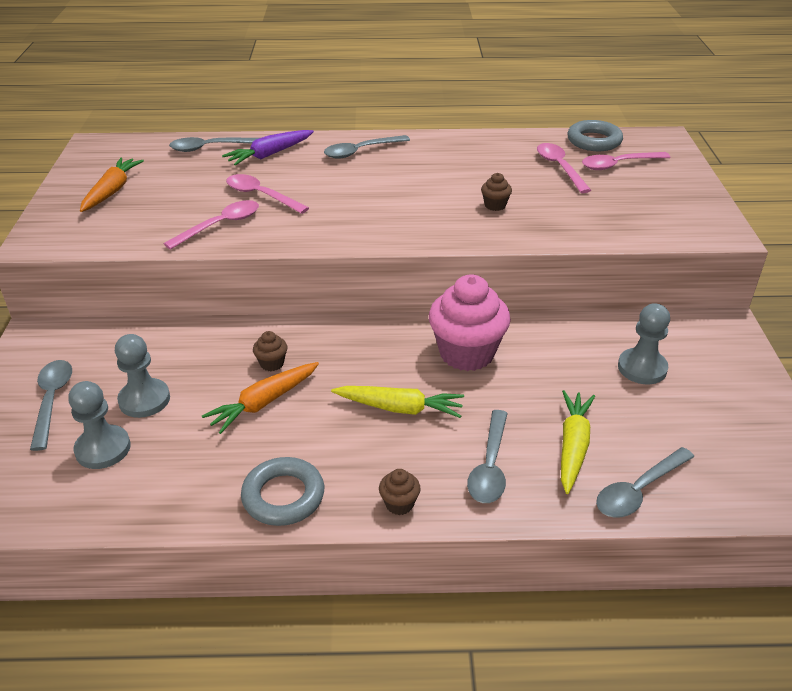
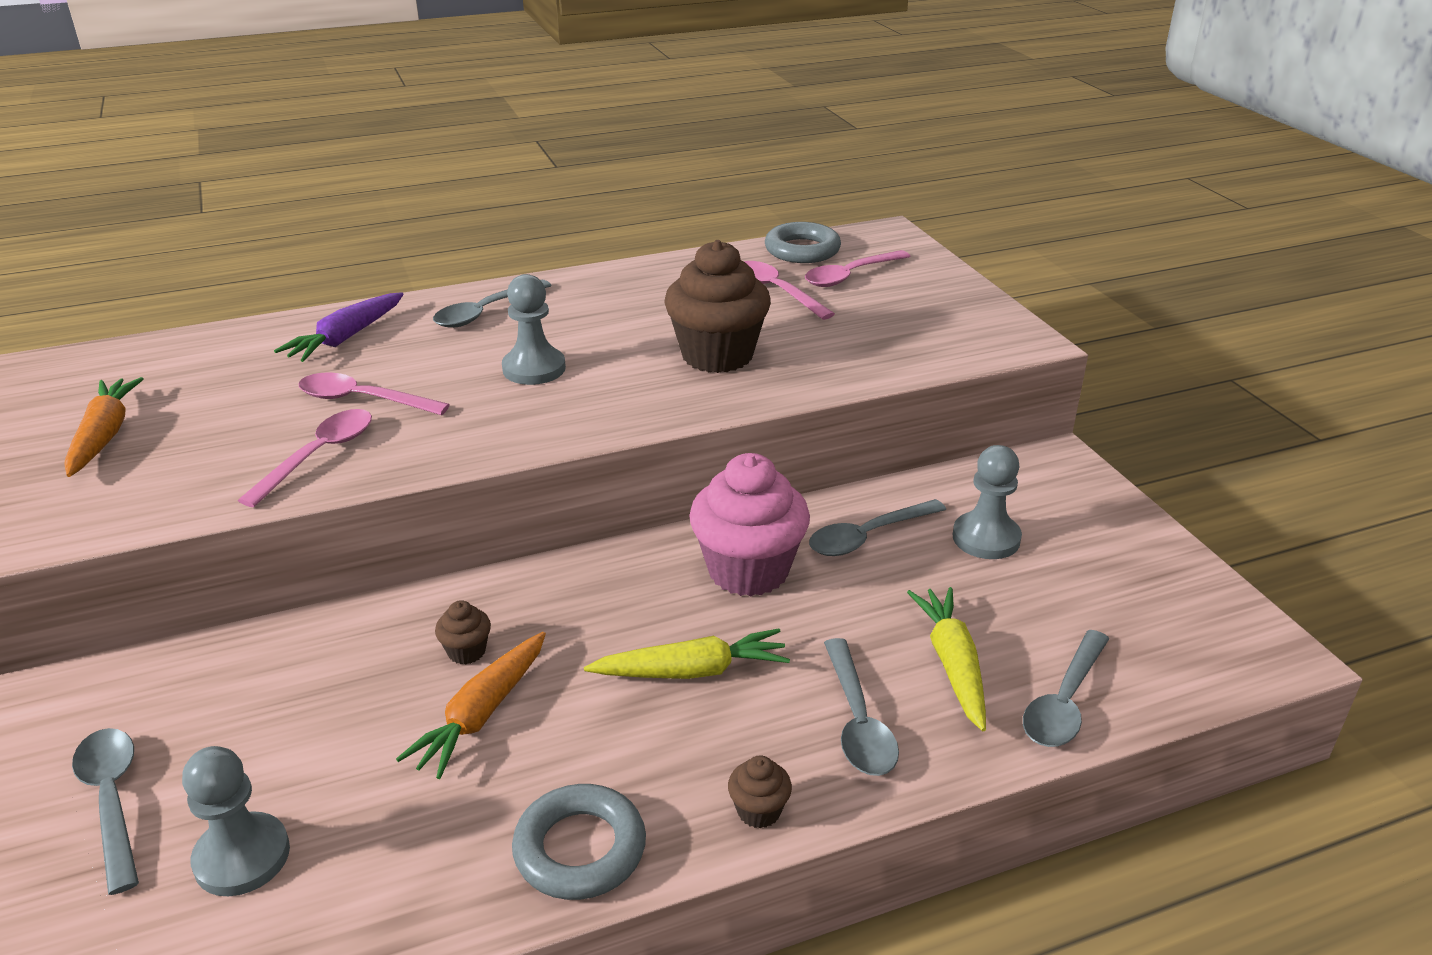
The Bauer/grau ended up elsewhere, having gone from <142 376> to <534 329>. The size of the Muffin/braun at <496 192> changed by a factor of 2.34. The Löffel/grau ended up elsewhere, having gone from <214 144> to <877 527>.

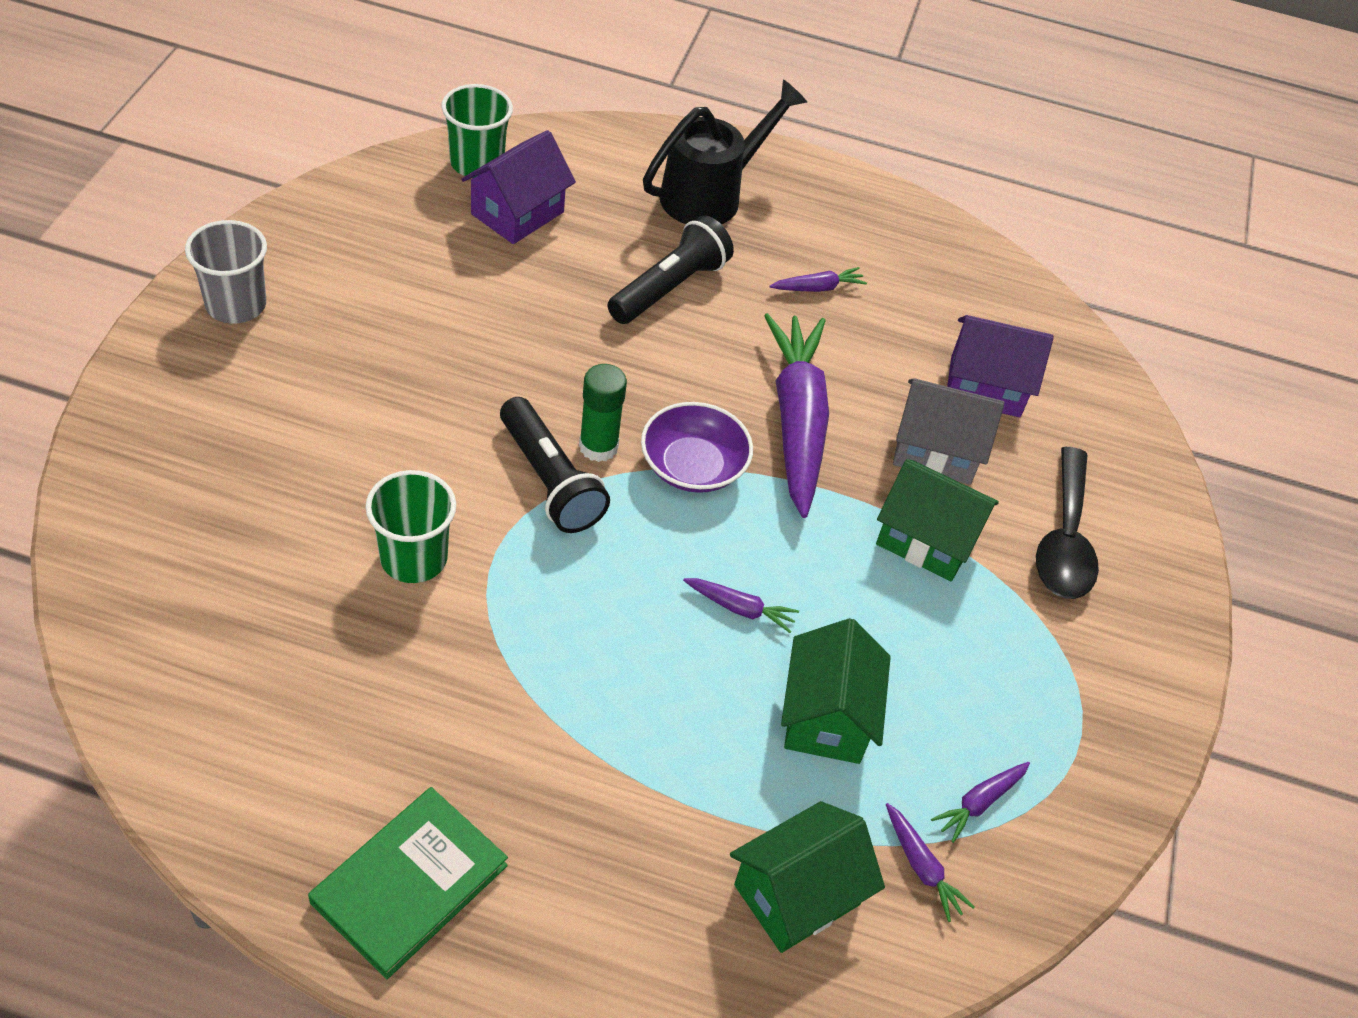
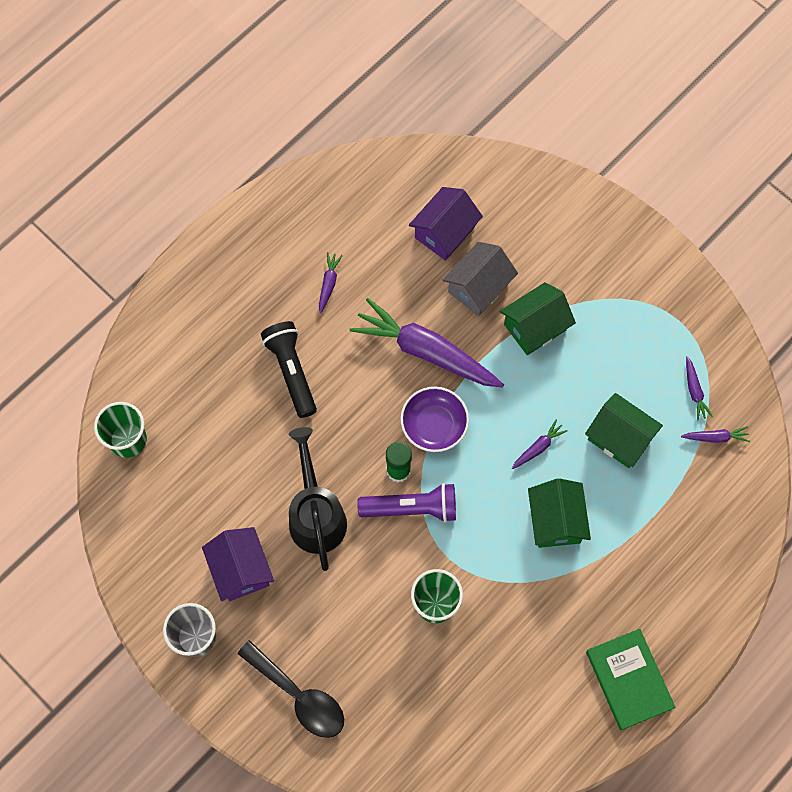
The Haus/lila ended up elsewhere, having gone from <518 187> to <238 564>. The Löffel/schwarz ended up elsewhere, having gone from <1067 523> to <290 689>. The Gießkanne/schwarz ended up elsewhere, having gone from <725 151> to <318 499>. What was the Taschenlampe/schwarz at <555 465> turned into the Taschenlampe/lila at <406 503>. The Haus/grün ended up elsewhere, having gone from <807 877> to <559 513>.

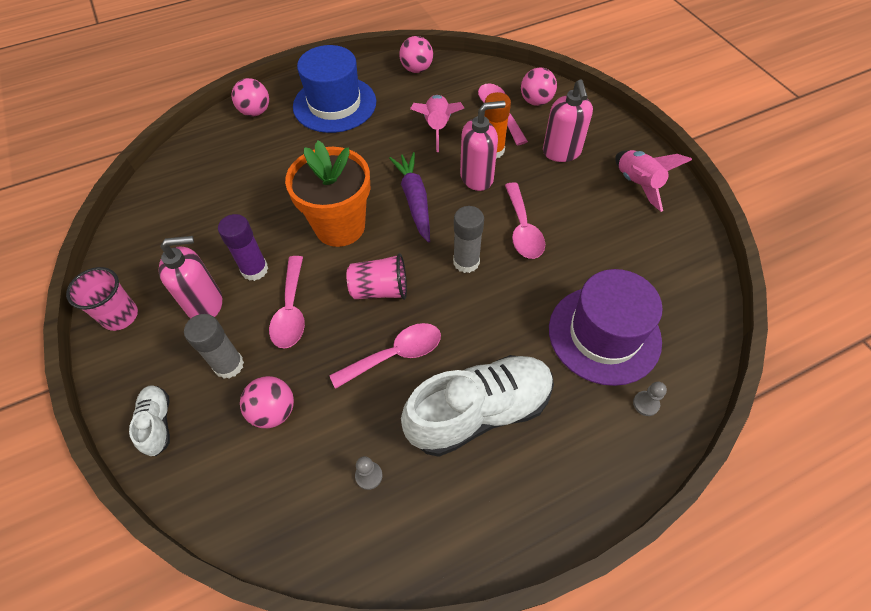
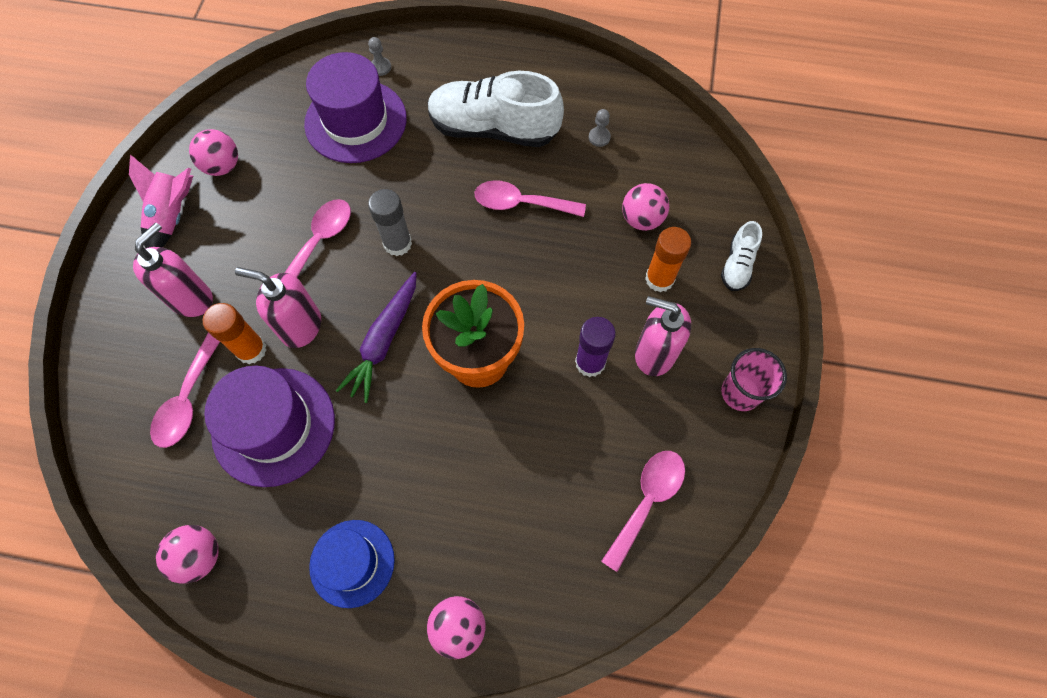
The Ball/rosa ended up elsewhere, having gone from <539 86> to <213 152>. Where the Rakete/rosa stood at <437 123>, the Hut/lila came to stand at <269 426>. The size of the Hut/blau at <334 89> changed by a factor of 0.65. The Löffel/rosa ended up elsewhere, having gone from <287 302> to <643 511>. What was the Klebestift/grau at <214 346> turned into the Klebestift/orange at <668 259>. The second view lost the Becher/rosa at <376 276>.

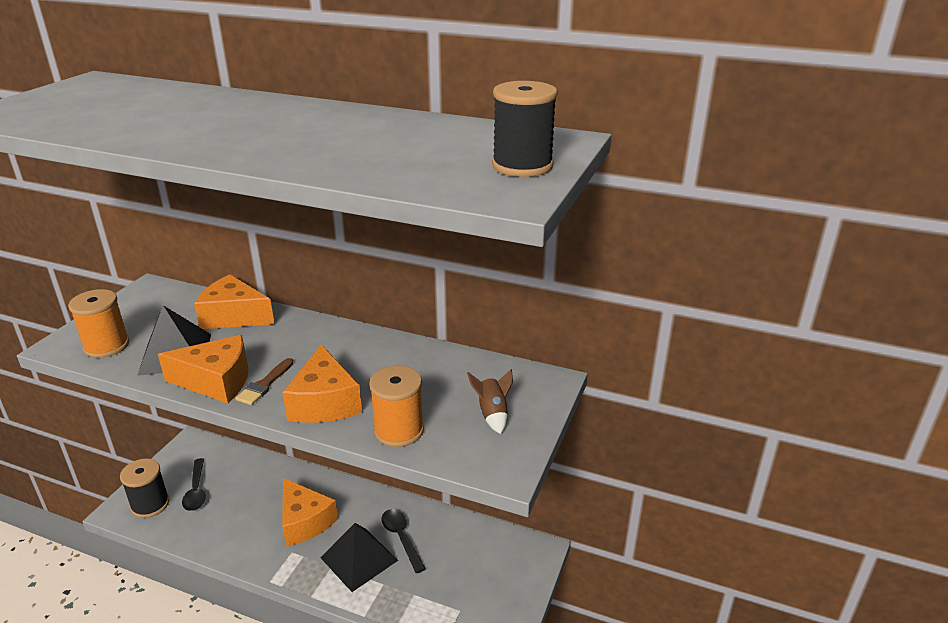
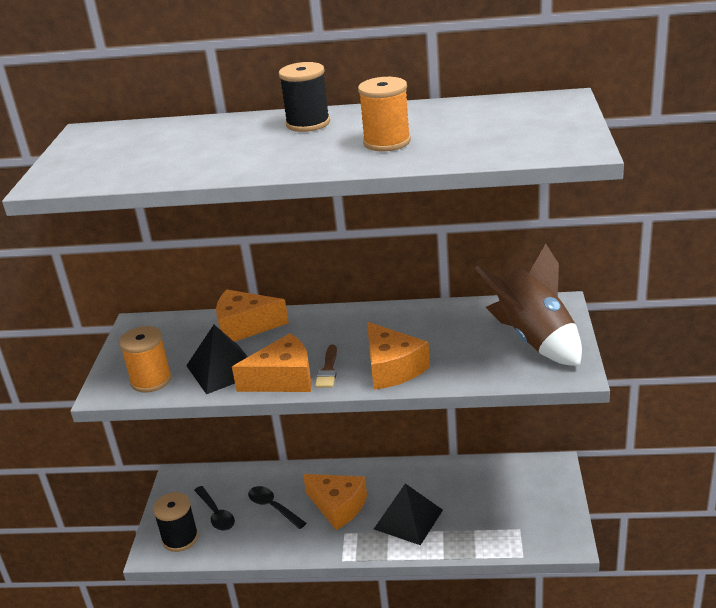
The Löffel/schwarz ended up elsewhere, having gone from <403 541> to <277 507>. The Garnrolle/schwarz ended up elsewhere, having gone from <525 129> to <304 97>. The Garnrolle/orange ended up elsewhere, having gone from <396 406> to <384 114>. The size of the Rakete/braun at <490 401> changed by a factor of 2.32.

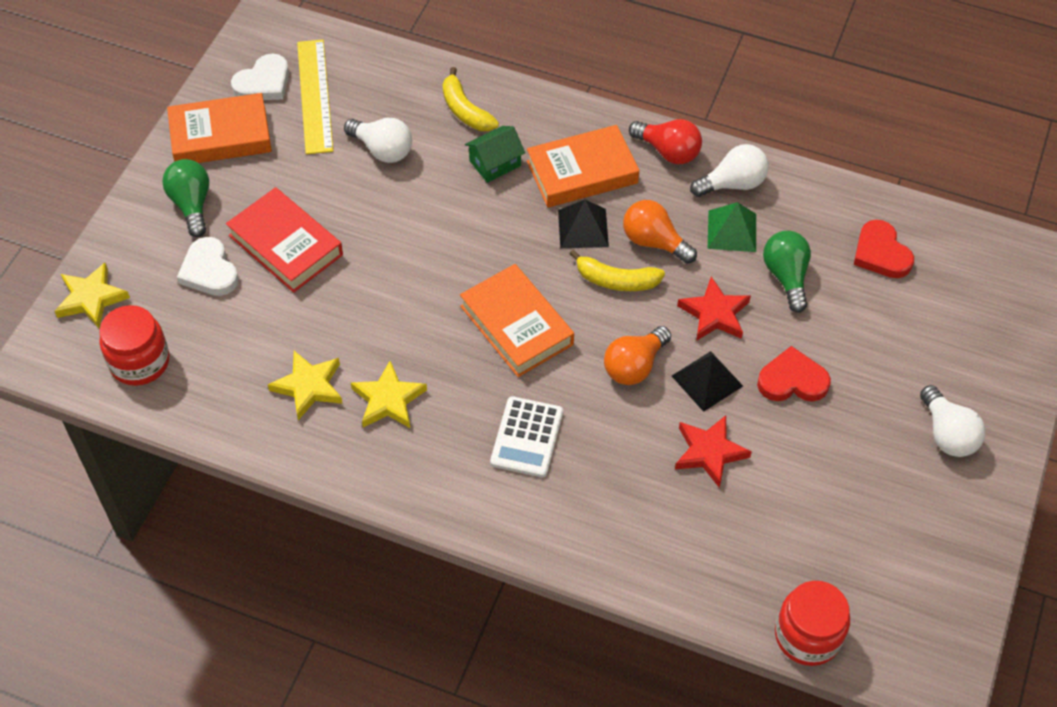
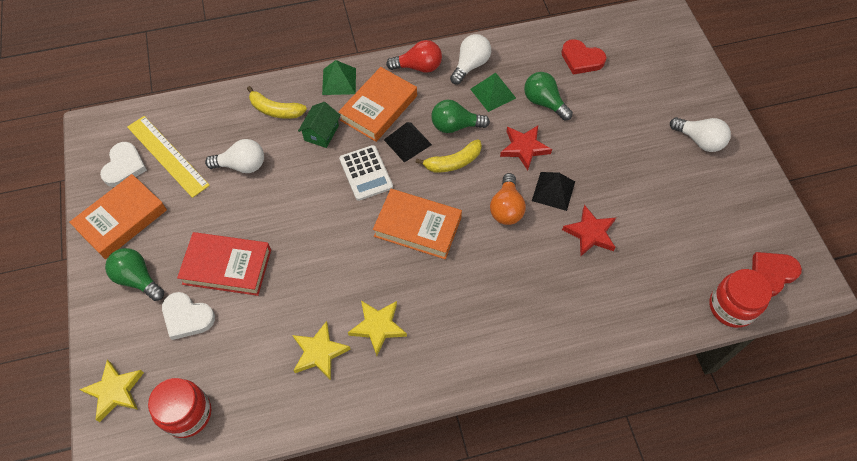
The second view gained the Pyramide/grün at <339 77>. The Taschenrechner/weiß ended up elsewhere, having gone from <526 436> to <366 173>. What was the Glühbirne/orange at <660 232> turned into the Glühbirne/grün at <460 116>. The Herz/rot ended up elsewhere, having gone from <794 374> to <777 274>.

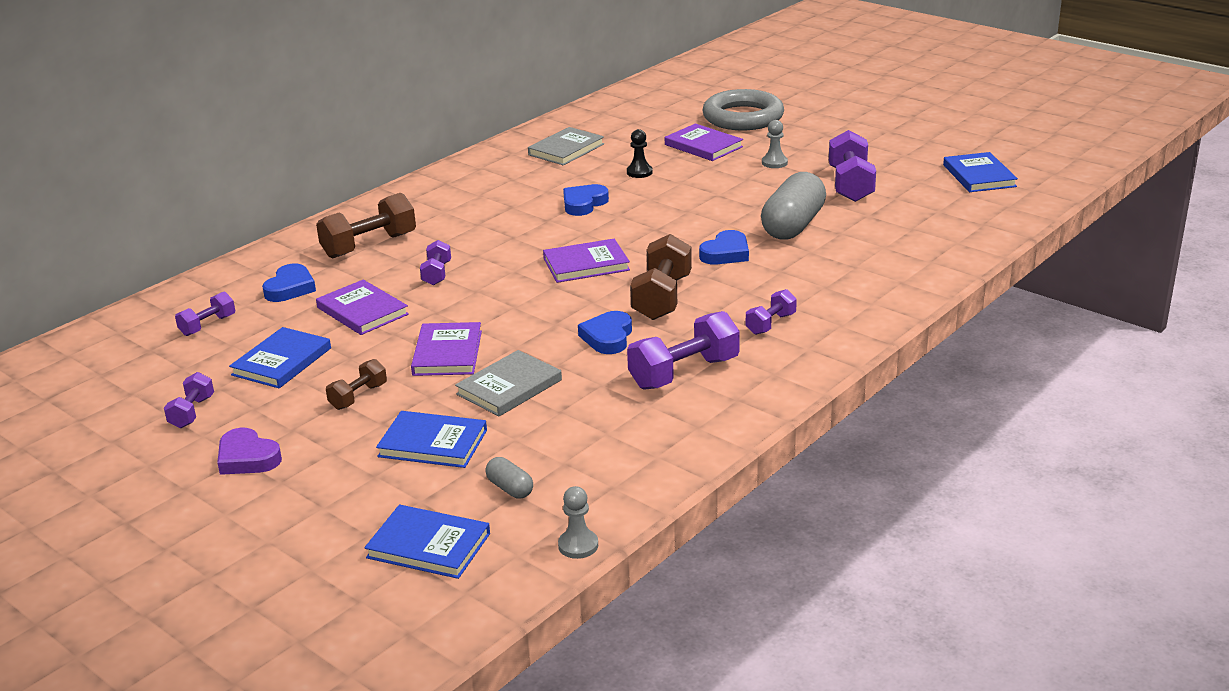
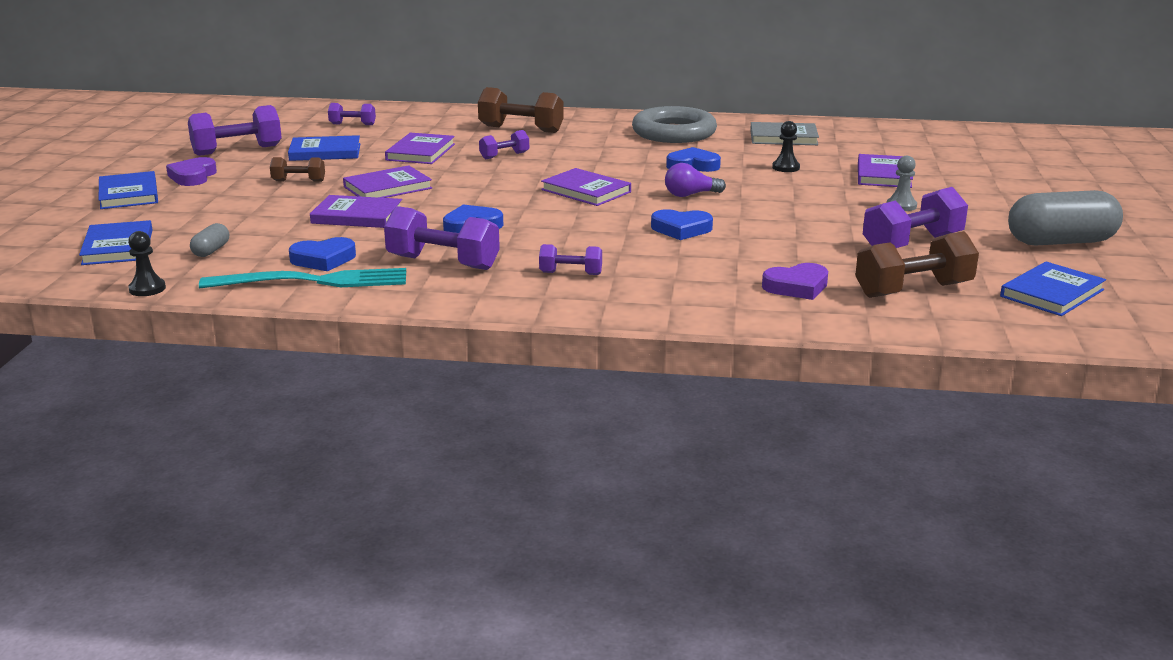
The Buch/blau ended up elsewhere, having gone from <431 439> to <128 190>. What was the Bauer/grau at <578 522> turned into the Bauer/schwarz at <147 263>. The size of the Hantel/lila at <189 400> changed by a factor of 1.80. The second view gained the Gabel/türkis at <302 278>. The Herz/blau ended up elsewhere, having gone from <289 282> to <322 254>. What was the Buch/grau at <508 383> turned into the Buch/lila at <356 211>. The Ring/grau ended up elsewhere, having gone from <743 109> to <674 124>. The second view gained the Glühbirne/lila at <695 180>. The second view gained the Herz/lila at <795 281>. The Hantel/braun ended up elsewhere, having gone from <661 277> to <917 264>. The Kapsel/grau ended up elsewhere, having gone from <793 206> to <1065 218>.

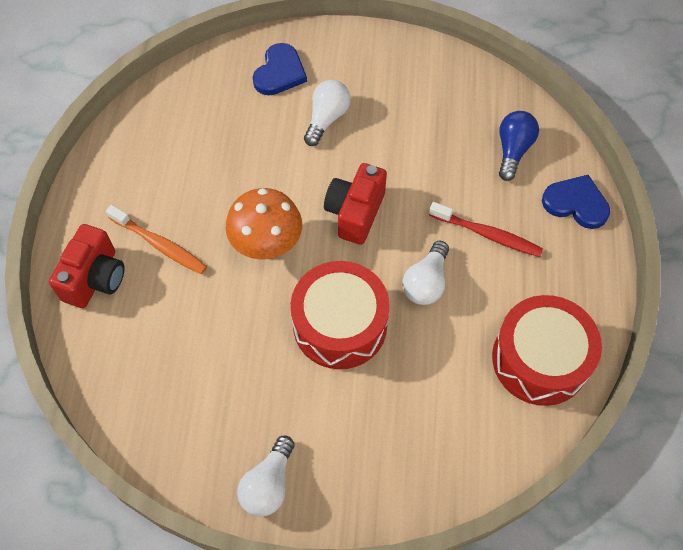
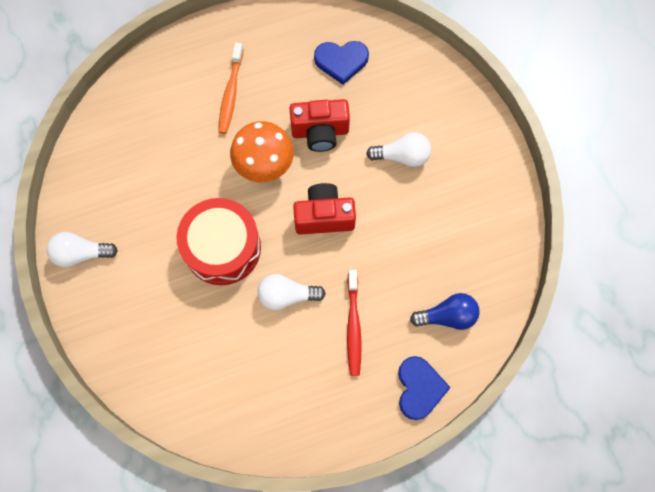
The Kamera/rot ended up elsewhere, having gone from <87 266> to <320 125>. The Herz/blau ended up elsewhere, having gone from <280 69> to <341 63>. The second view lost the Trommel/rot at <547 350>.

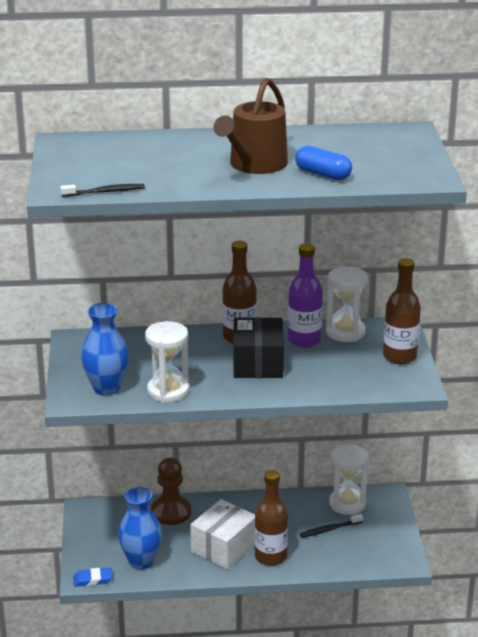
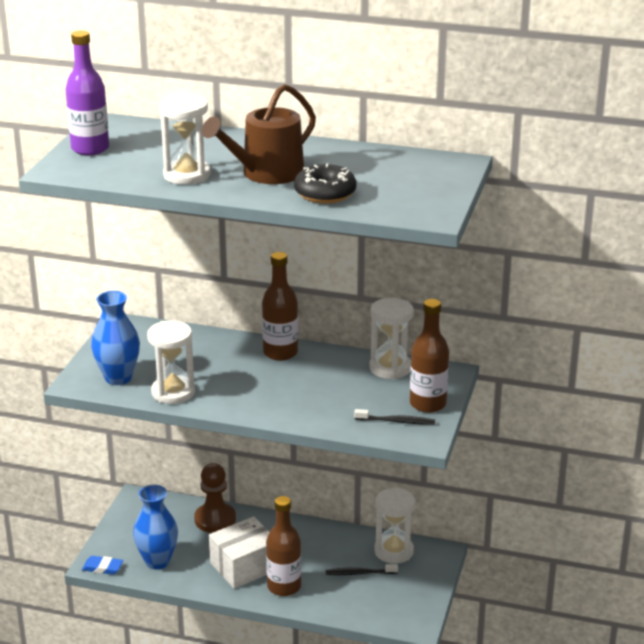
The Flasche/lila ended up elsewhere, having gone from <305 295> to <87 92>. The second view gained the Sanduhr/weiß at <185 139>. Where the Kapsel/blau stood at <323 163>, the Donut/schwarz came to stand at <325 183>. The Zahnbürste/schwarz ended up elsewhere, having gone from <103 190> to <394 417>. The second view lost the Schachtel/schwarz at <259 347>.

